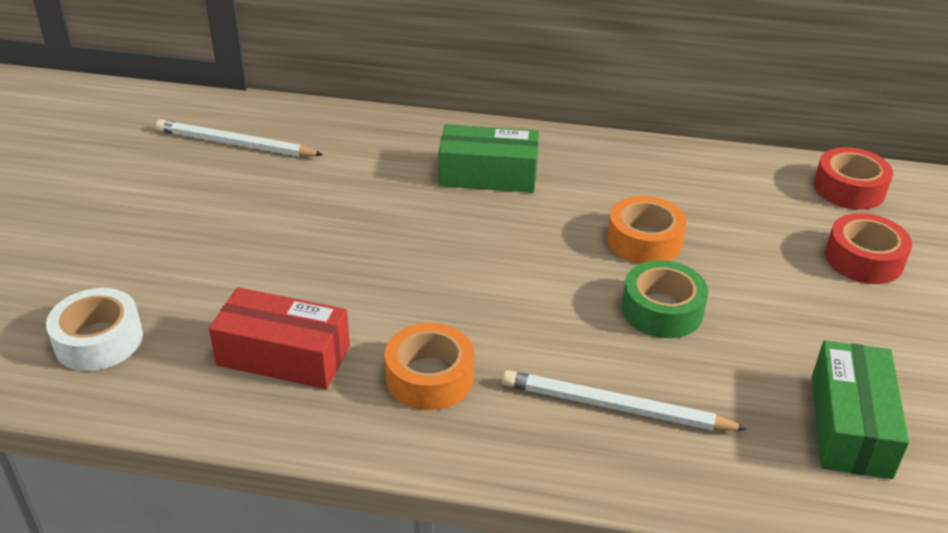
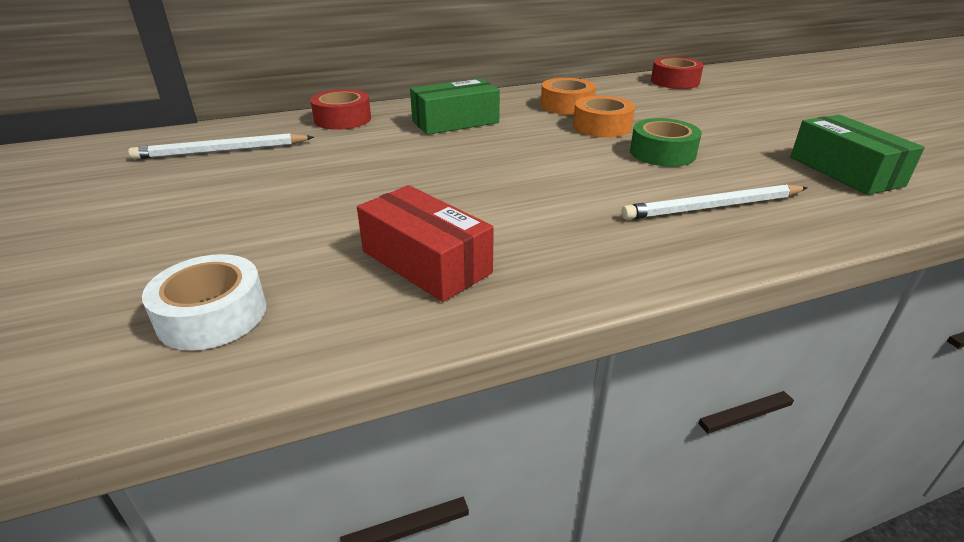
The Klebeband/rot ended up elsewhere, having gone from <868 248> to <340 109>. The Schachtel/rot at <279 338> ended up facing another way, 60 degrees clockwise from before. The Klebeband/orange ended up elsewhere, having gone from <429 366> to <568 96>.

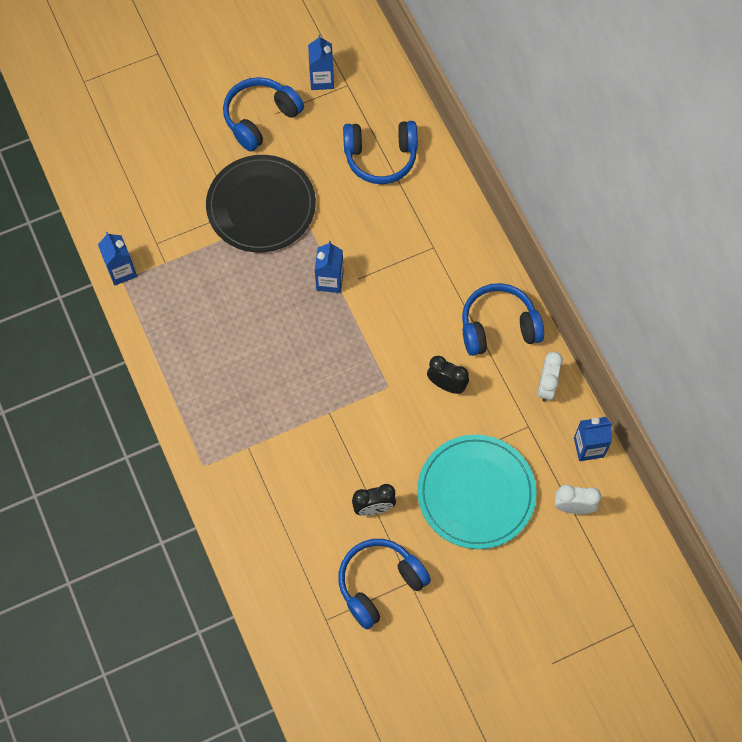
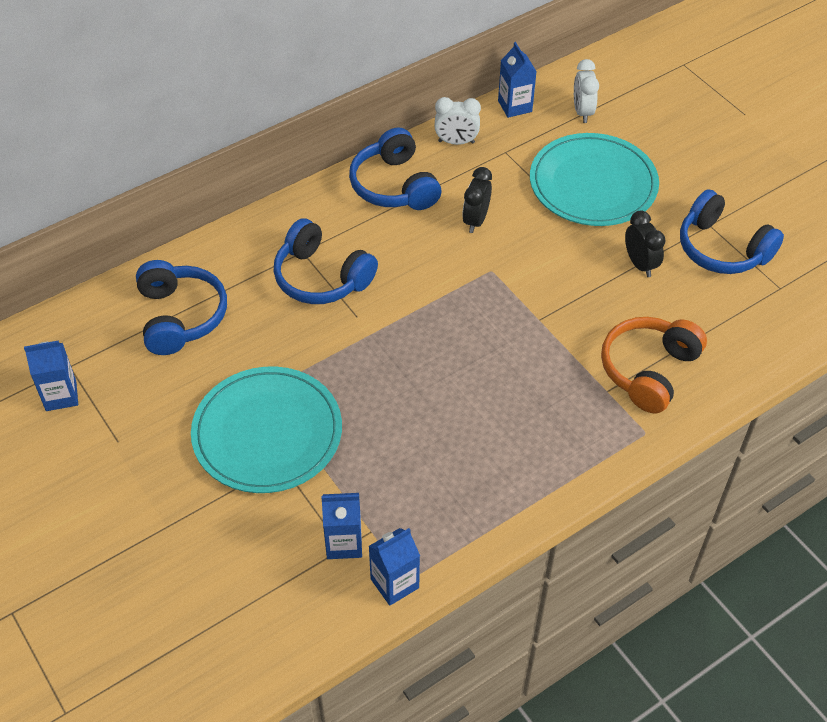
What was the Teller/schwarz at <261 203> turned into the Teller/türkis at <266 430>. The Kopfhörer/blau ended up elsewhere, having gone from <263 114> to <326 261>. The Getränkekarton/blau ended up elsewhere, having gone from <329 267> to <341 526>. The second view gained the Kopfhörer/orange at <654 365>.

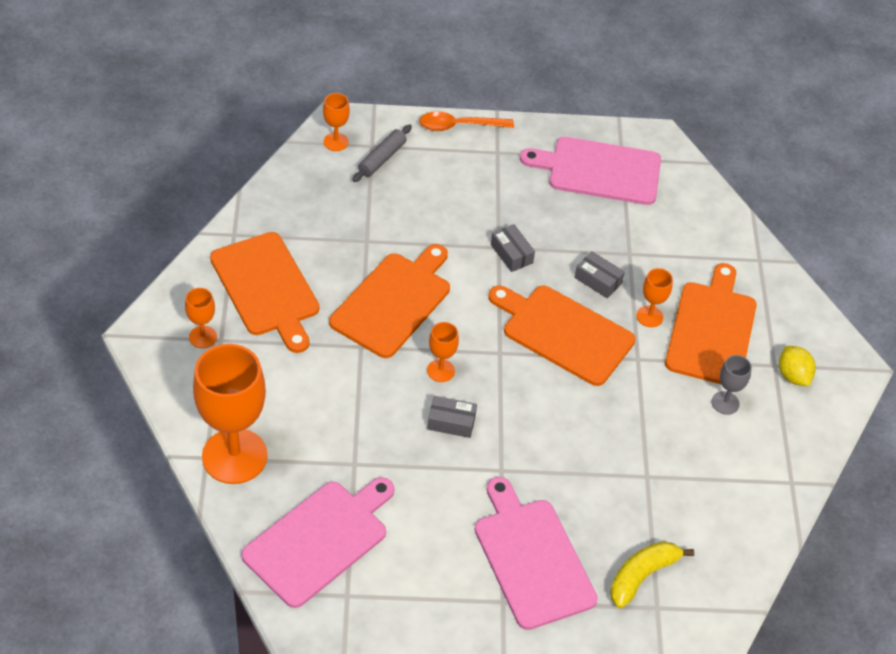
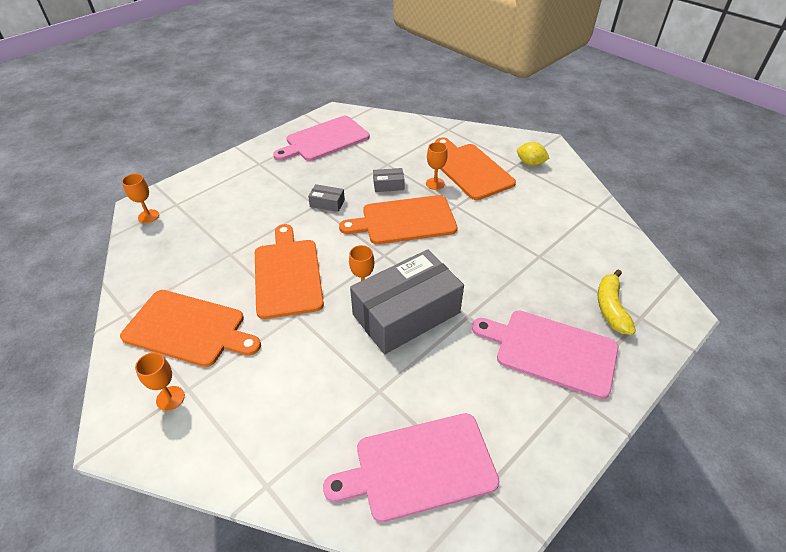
The Schneidebrett/rosa at <318 542> ended up facing another way, 105 degrees counterclockwise from before. The size of the Schachtel/grau at <452 417> changed by a factor of 2.47. The second view lost the Kelch/orange at <230 414>. The second view lost the Nudelholz/grau at <382 153>. The second view lost the Löffel/orange at <466 121>. The second view lost the Kelch/grau at <731 385>.

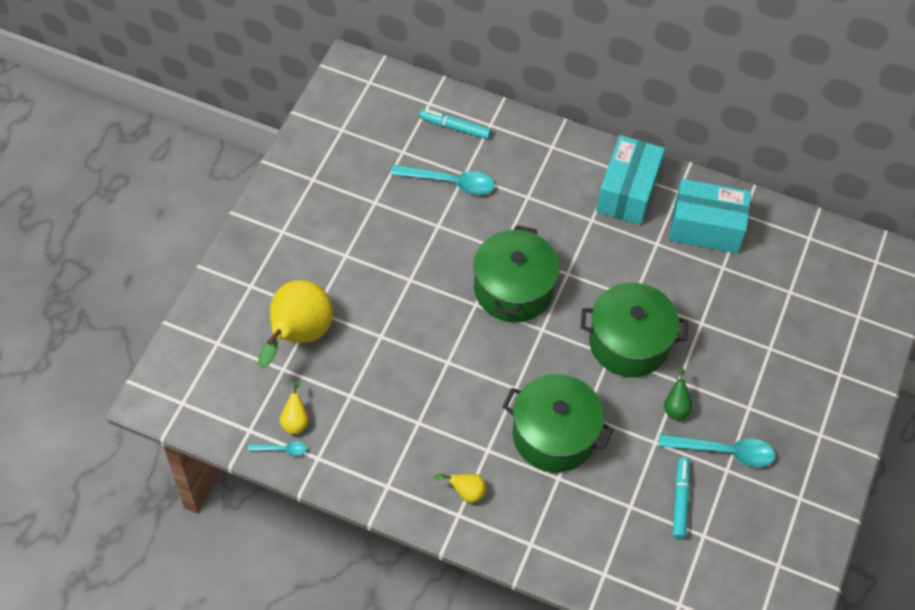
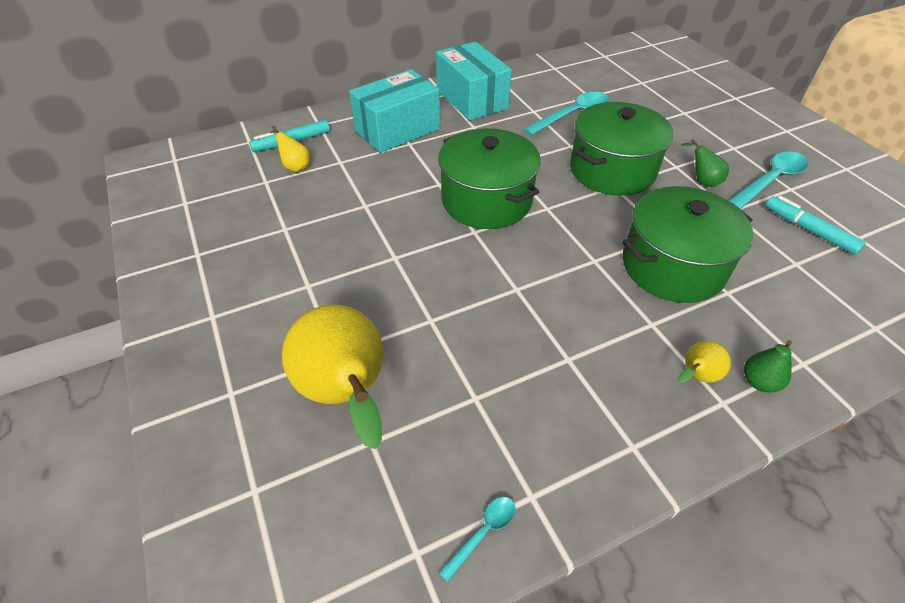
The Birne/gelb ended up elsewhere, having gone from <294 407> to <290 149>. The Schachtel/türkis ended up elsewhere, having gone from <710 216> to <394 111>. The Löffel/türkis ended up elsewhere, having gone from <443 180> to <566 113>. The second view gained the Birne/grün at <768 366>.

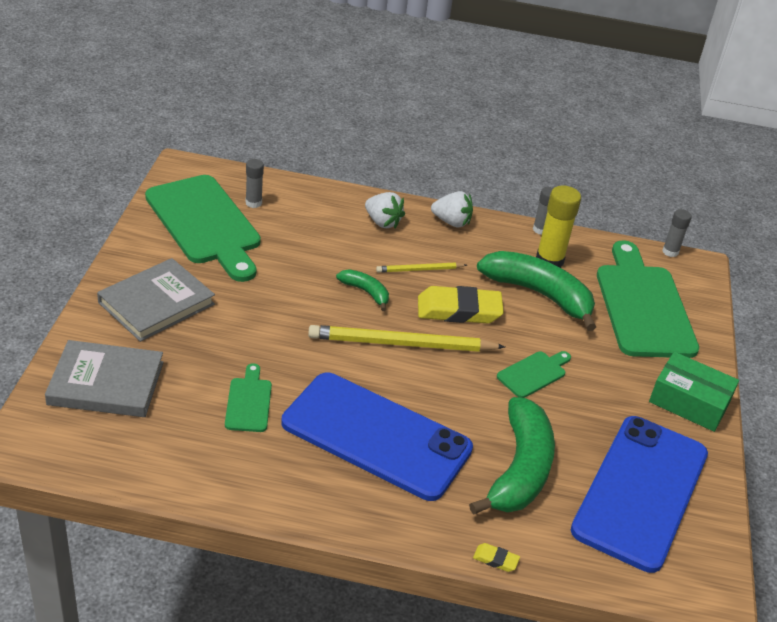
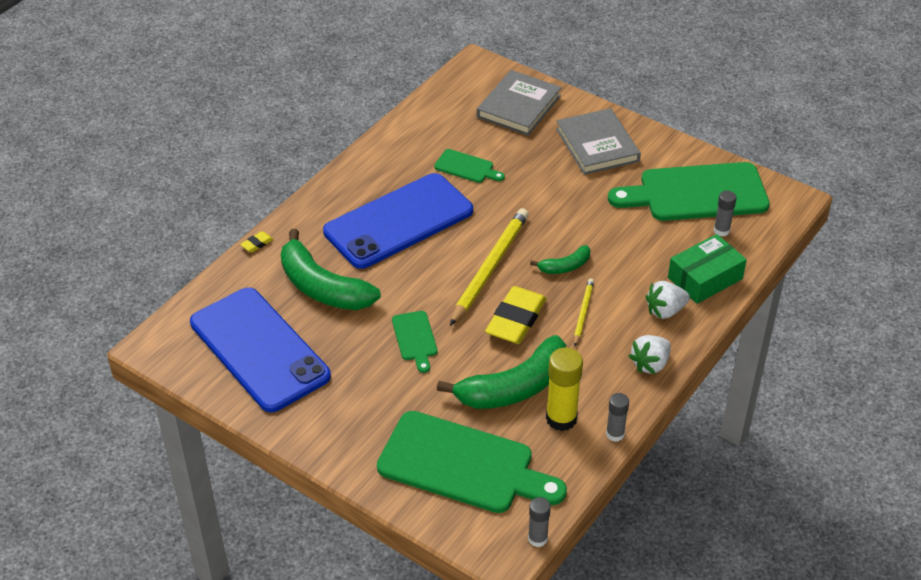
The Schachtel/grün ended up elsewhere, having gone from <694 392> to <707 269>.

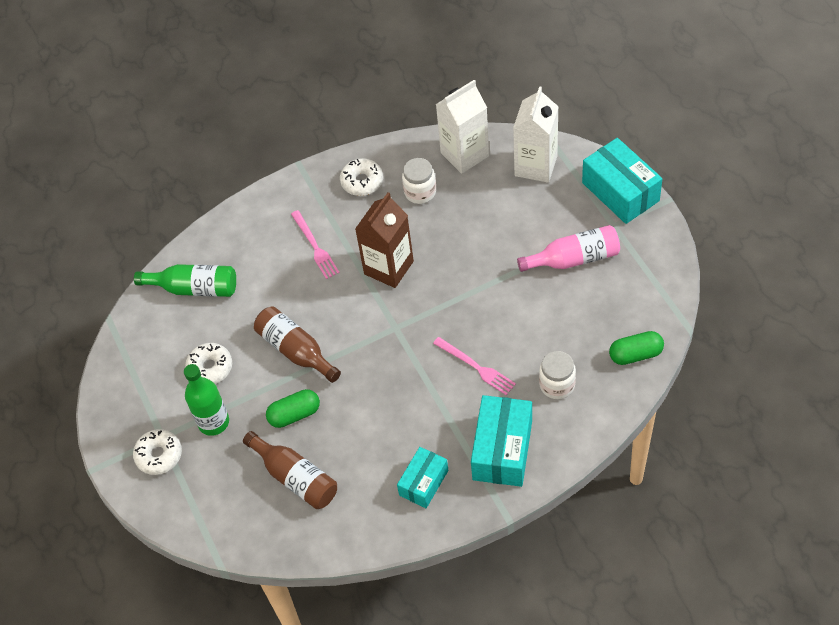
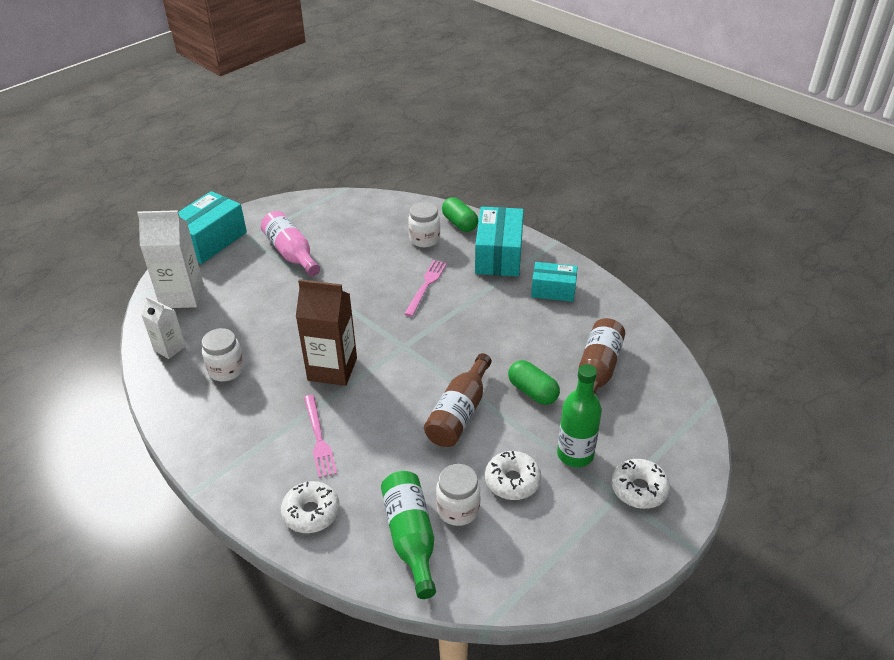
The size of the Getränkekarton/weiß at <462 127> changed by a factor of 0.58. The Donut/weiß ended up elsewhere, having gone from <361 177> to <310 507>. The Gabel/rosa at <315 244> ended up facing another way, 120 degrees clockwise from before. The second view gained the Einmachglas/weiß at <458 495>. The Kapsel/grün ended up elsewhere, having gone from <636 348> to <460 214>. The Schachtel/türkis at <501 441> ended up facing another way, 75 degrees counterclockwise from before.

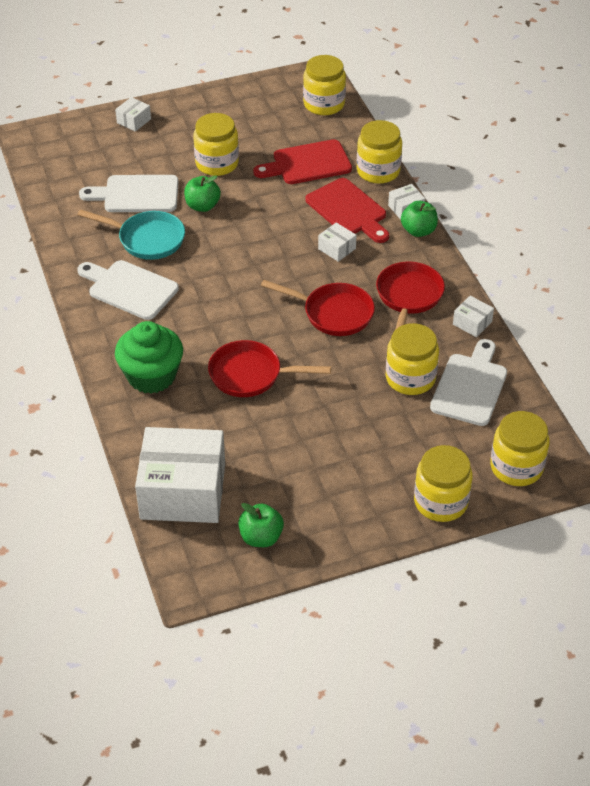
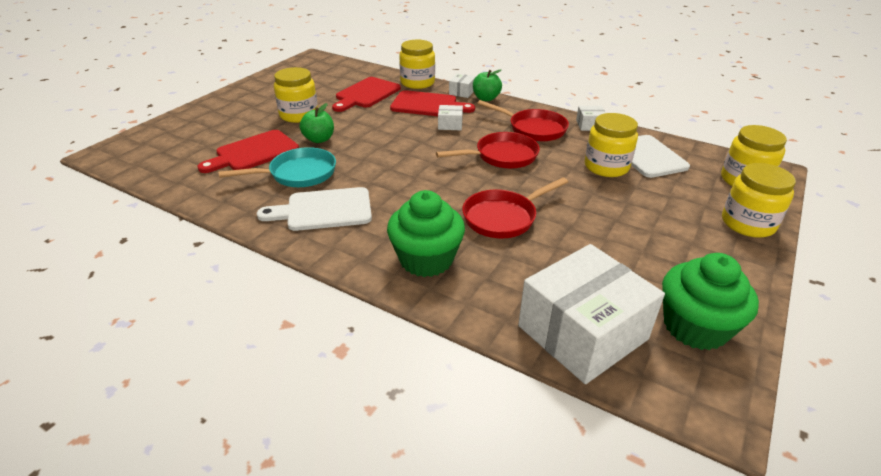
What was the Schneidebrett/weiß at <129 193> turned into the Schneidebrett/rot at <248 151>. The Pfanne/rot at <410 295> ended up facing another way, 150 degrees clockwise from before. Where the Apfel/grün stood at <261 525>, the Muffin/grün came to stand at <710 301>. The second view lost the Schachtel/weiß at <133 114>. The second view lost the Einmachglas/gelb at <324 85>.

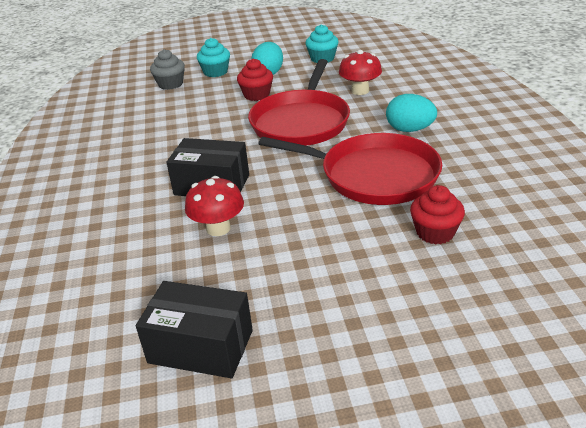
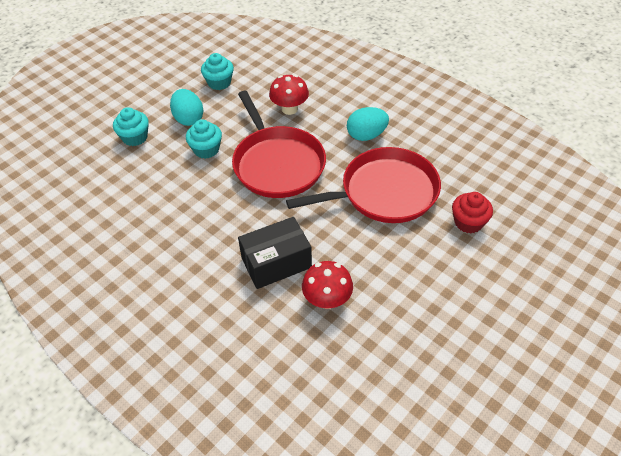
What was the Muffin/rot at <255 79> turned into the Muffin/türkis at <204 139>. The second view lost the Schachtel/schwarz at <194 329>. The second view lost the Muffin/grau at <167 69>.

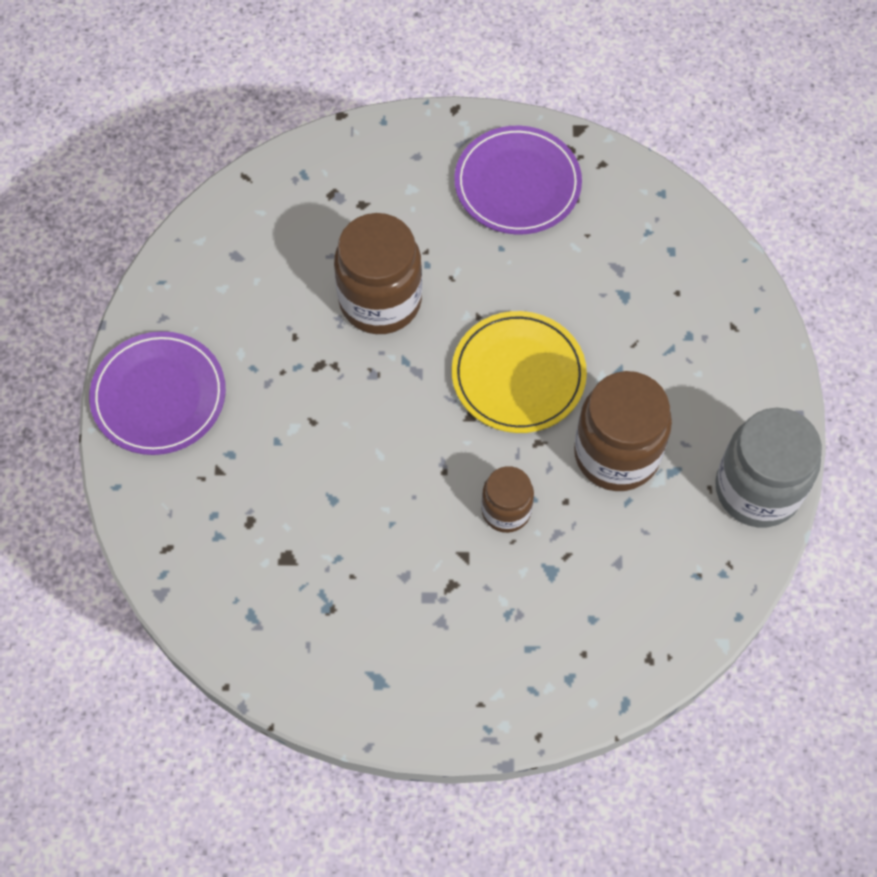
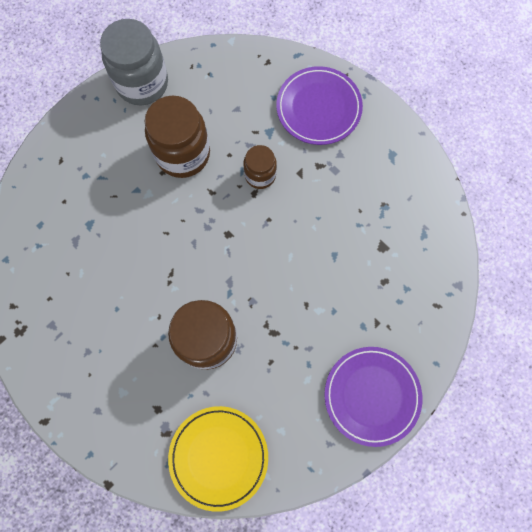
The Teller/gelb ended up elsewhere, having gone from <519 372> to <218 459>. The Teller/lila ended up elsewhere, having gone from <518 180> to <319 105>.

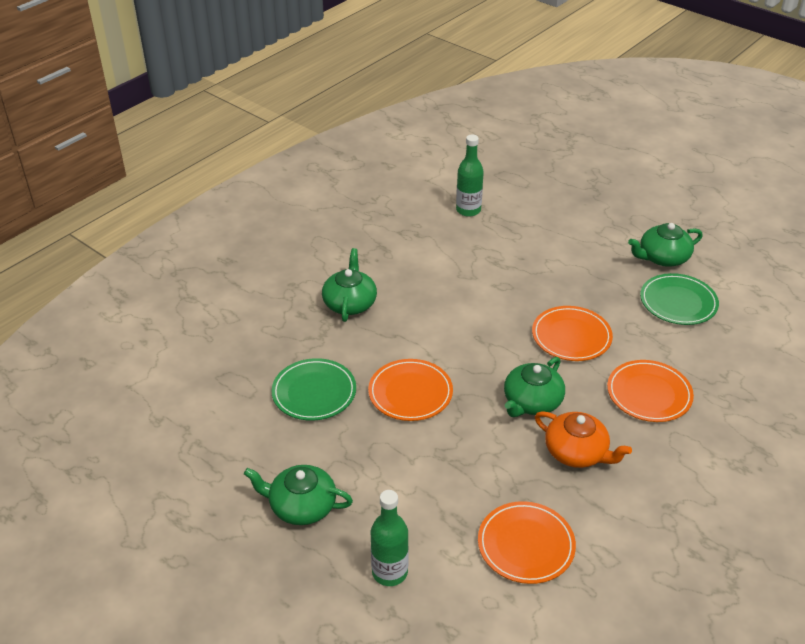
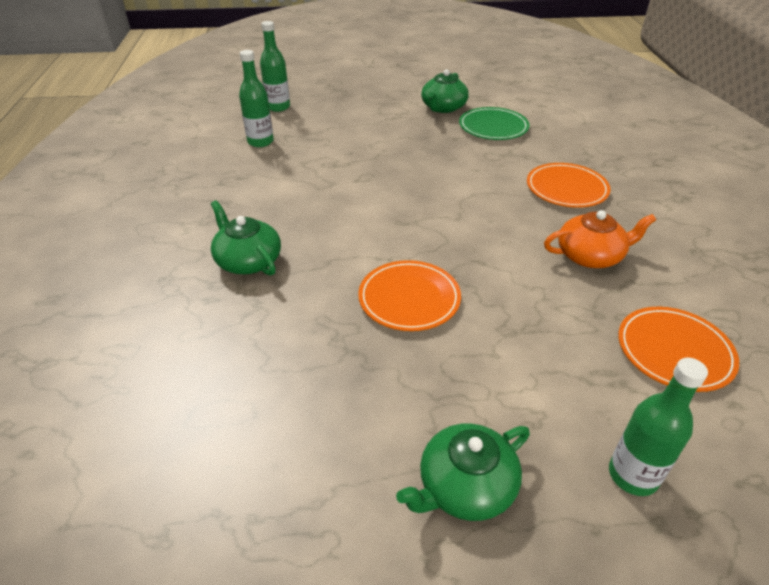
The second view gained the Flasche/grün at <275 66>. The second view lost the Teller/grün at <314 389>. The second view lost the Teekanne/grün at <534 387>. The second view lost the Teller/orange at <572 333>.

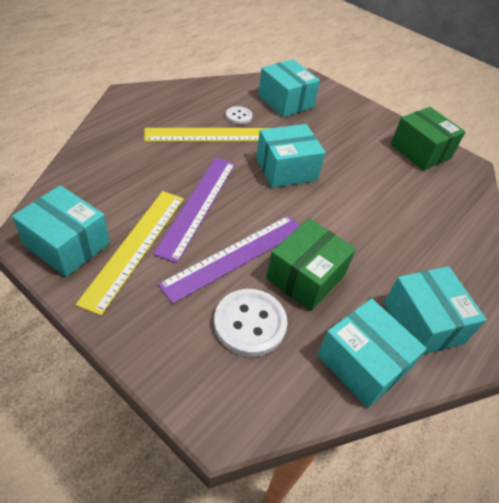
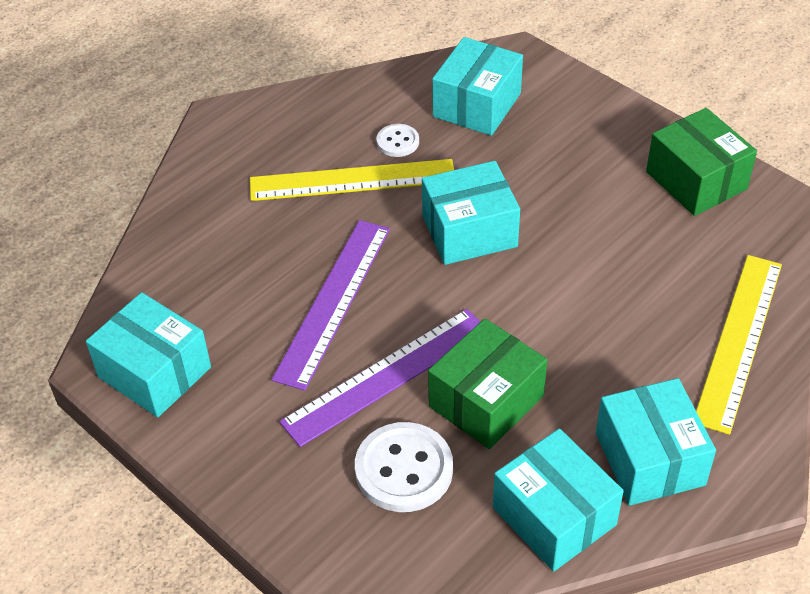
The Schachtel/türkis at <289 88> ended up facing another way, 60 degrees clockwise from before. The Lineal/gelb ended up elsewhere, having gone from <130 253> to <739 345>.

